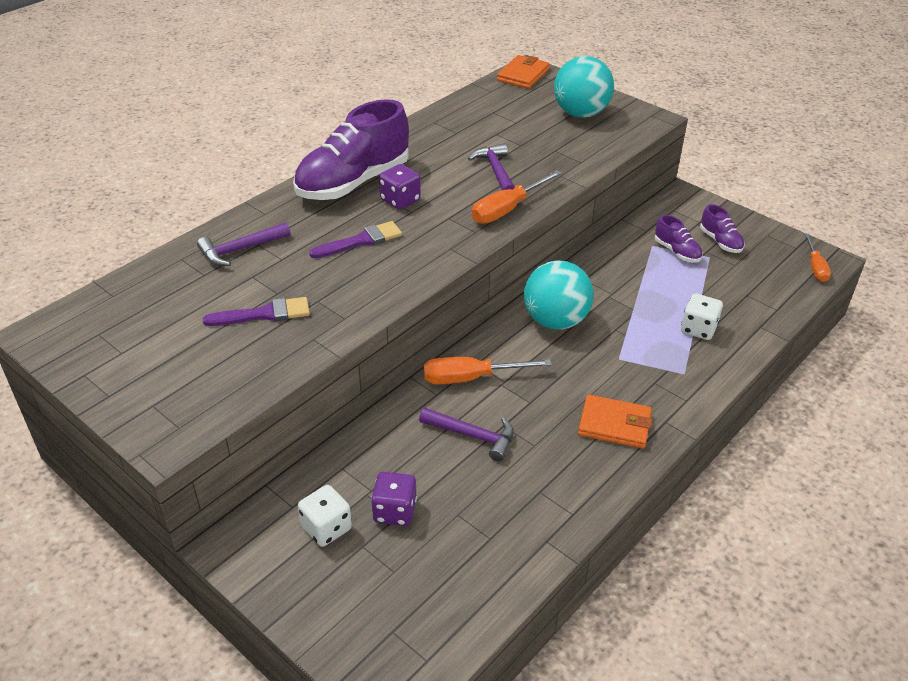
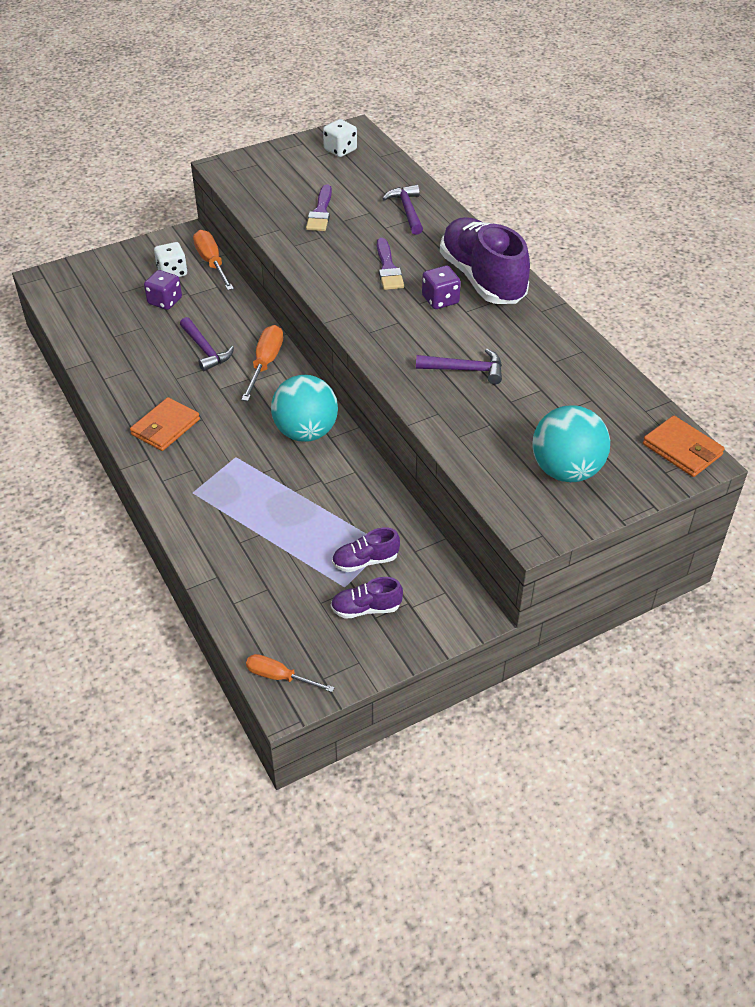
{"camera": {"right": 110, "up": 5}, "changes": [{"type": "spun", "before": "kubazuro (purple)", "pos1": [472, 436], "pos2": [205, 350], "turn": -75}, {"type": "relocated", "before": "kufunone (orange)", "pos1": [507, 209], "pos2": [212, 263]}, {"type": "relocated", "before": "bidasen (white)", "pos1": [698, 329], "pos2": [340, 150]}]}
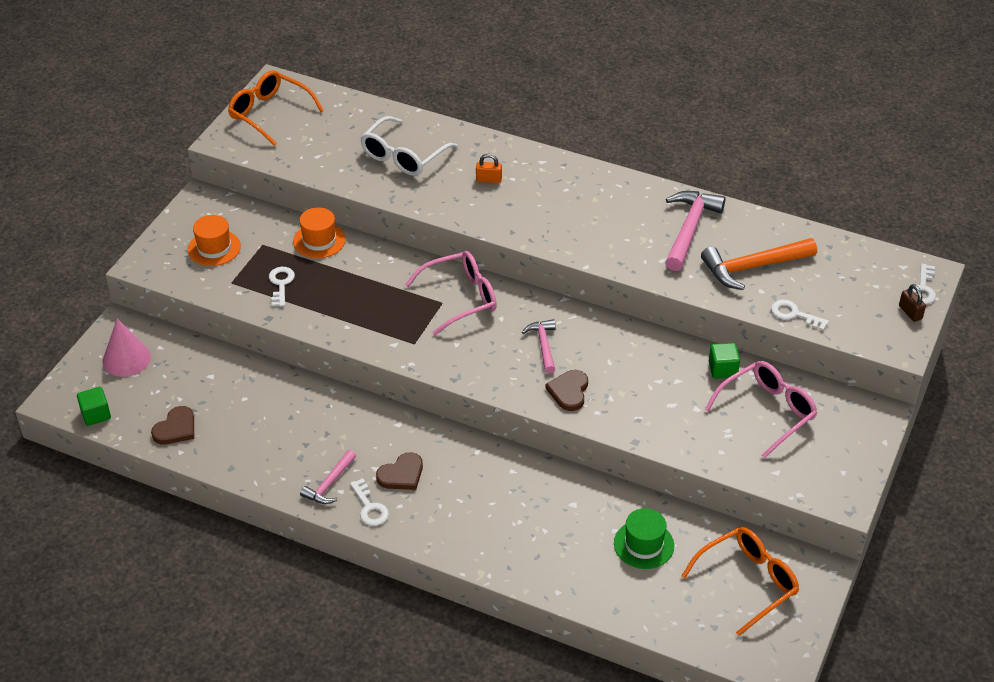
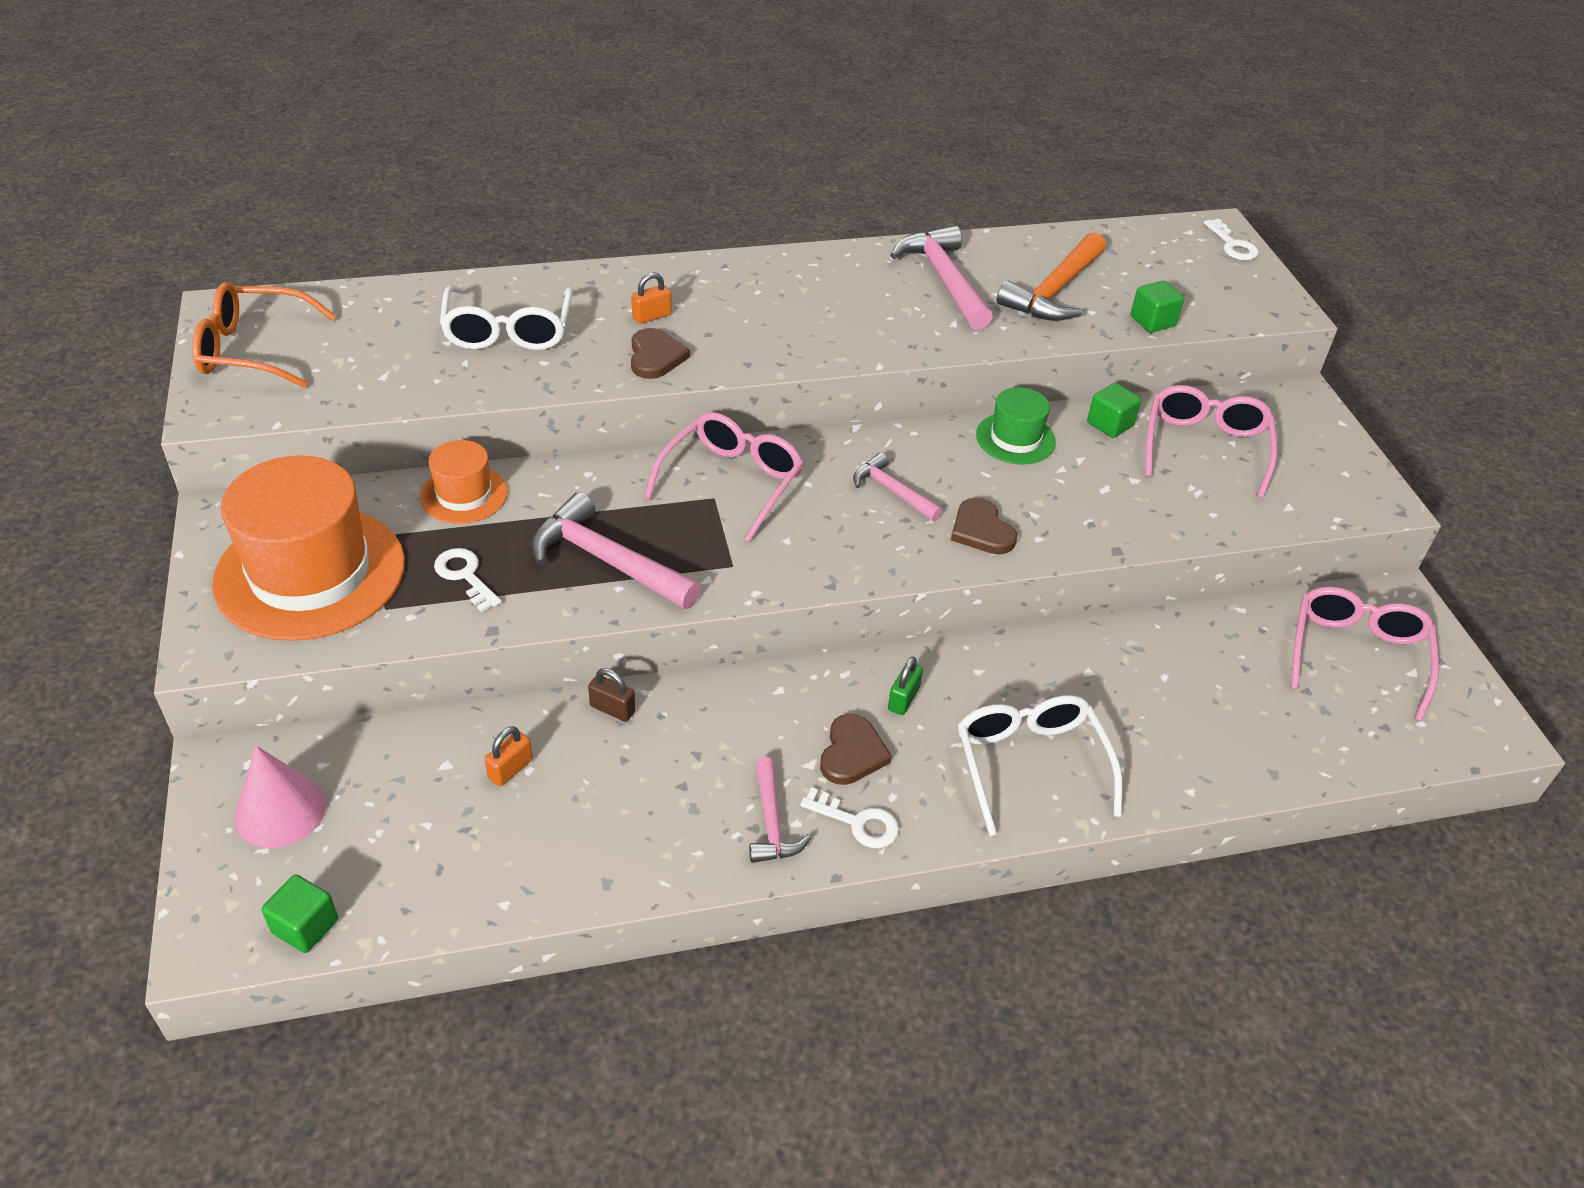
{"camera": {"right": -40, "up": 0}, "changes": [{"type": "relocated", "before": "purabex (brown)", "pos1": [176, 428], "pos2": [655, 357]}, {"type": "size", "before": "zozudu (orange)", "pos1": [214, 248], "pos2": [310, 573], "scale": 2.02}, {"type": "relocated", "before": "zozudu (green)", "pos1": [643, 544], "pos2": [1015, 438]}, {"type": "colour", "before": "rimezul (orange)", "after": "rimezul (pink)", "pos1": [747, 583], "pos2": [1356, 656]}, {"type": "exchanged", "before": "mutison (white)", "after": "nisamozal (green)", "pos1": [794, 314], "pos2": [1152, 321]}, {"type": "relocated", "before": "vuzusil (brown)", "pos1": [910, 312], "pos2": [612, 709]}, {"type": "appeared", "after": "vuzusil (orange)", "pos2": [510, 769]}, {"type": "appeared", "after": "kubazuro (pink)", "pos2": [606, 560]}, {"type": "appeared", "after": "vuzusil (green)", "pos2": [903, 699]}, {"type": "appeared", "after": "rimezul (white)", "pos2": [1030, 765]}]}
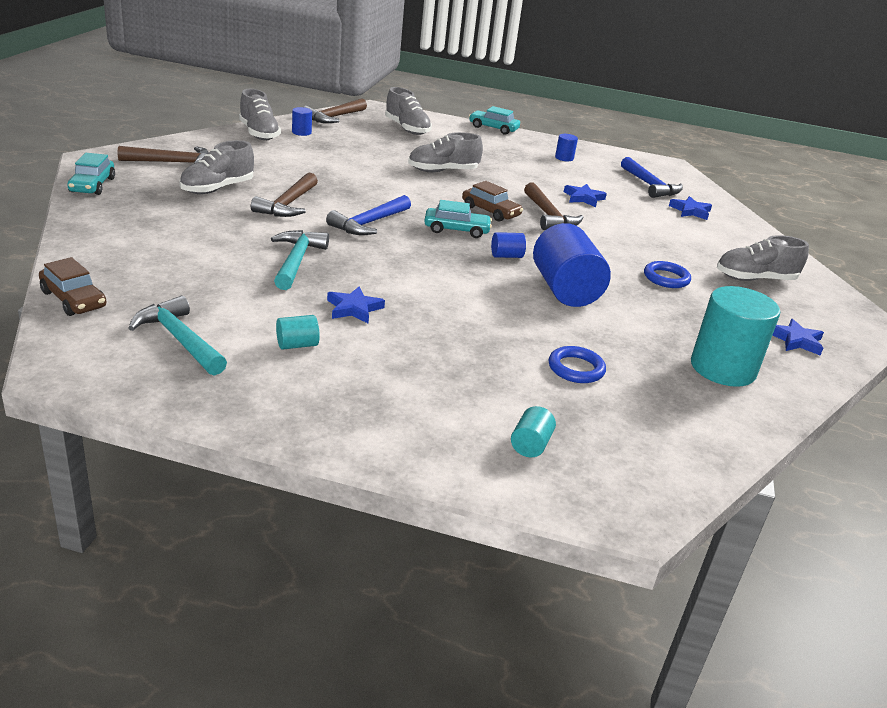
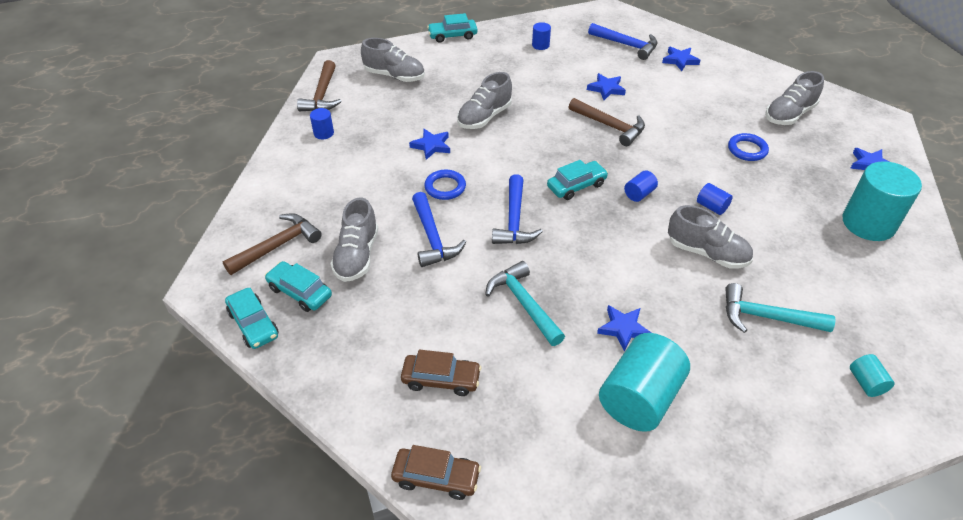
{"camera": {"right": -30, "up": 15}, "changes": [{"type": "relocated", "before": "kubazuro (turquoise)", "pos1": [180, 339], "pos2": [767, 317]}, {"type": "relocated", "before": "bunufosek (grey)", "pos1": [259, 133], "pos2": [707, 253]}, {"type": "colour", "before": "kubazuro (brown)", "after": "kubazuro (blue)", "pos1": [288, 204], "pos2": [432, 238]}, {"type": "size", "before": "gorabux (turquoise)", "pos1": [297, 345], "pos2": [639, 398], "scale": 2.23}, {"type": "relocated", "before": "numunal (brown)", "pos1": [490, 211], "pos2": [441, 379]}, {"type": "size", "before": "gorabux (blue)", "pos1": [565, 290], "pos2": [711, 207], "scale": 0.45}, {"type": "relocated", "before": "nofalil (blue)", "pos1": [576, 368], "pos2": [445, 187]}, {"type": "appeared", "after": "numunal (turquoise)", "pos2": [300, 292]}, {"type": "appeared", "after": "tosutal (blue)", "pos2": [431, 146]}]}
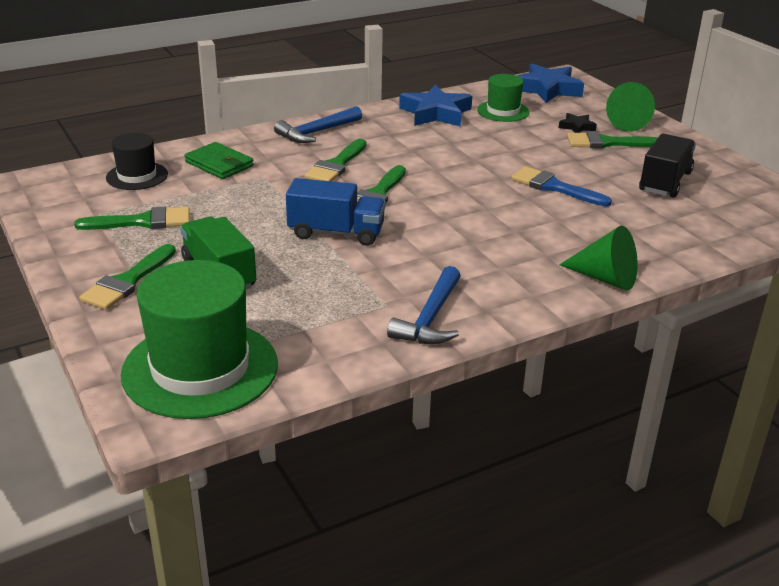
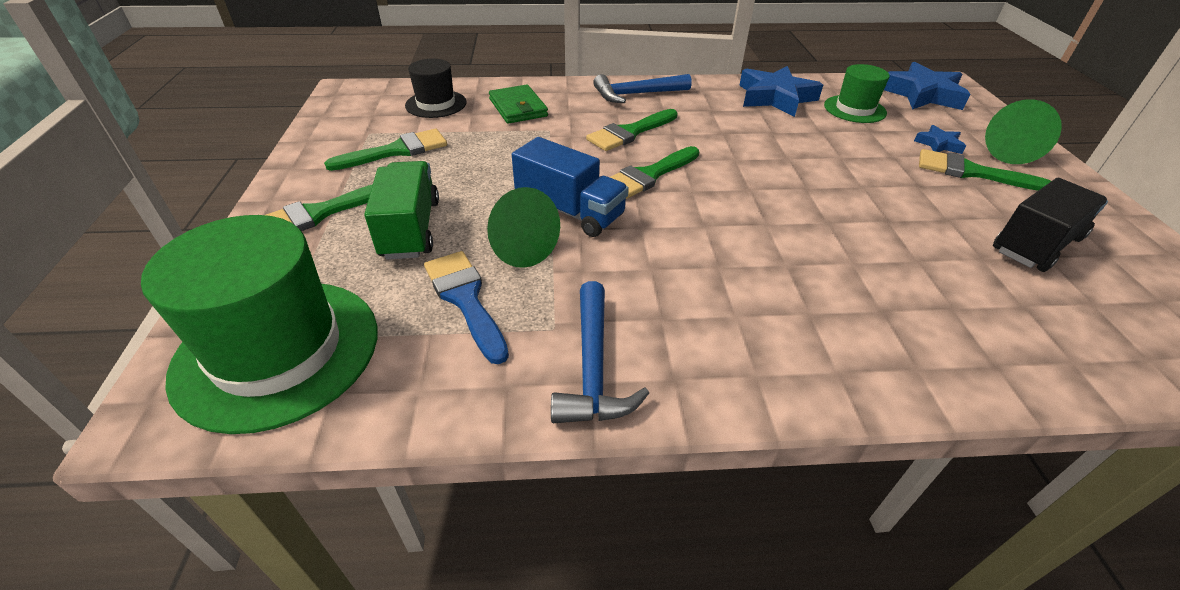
{"camera": {"right": 25, "up": 10}, "changes": [{"type": "spun", "before": "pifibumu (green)", "pos1": [143, 222], "pos2": [396, 151], "turn": -45}, {"type": "spun", "before": "kubazuro (blue)", "pos1": [430, 318], "pos2": [593, 367], "turn": -45}, {"type": "relocated", "before": "pifibumu (blue)", "pos1": [554, 187], "pos2": [465, 299]}, {"type": "colour", "before": "tosutal (black)", "after": "tosutal (blue)", "pos1": [577, 127], "pos2": [938, 144]}, {"type": "relocated", "before": "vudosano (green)", "pos1": [605, 278], "pos2": [517, 246]}]}
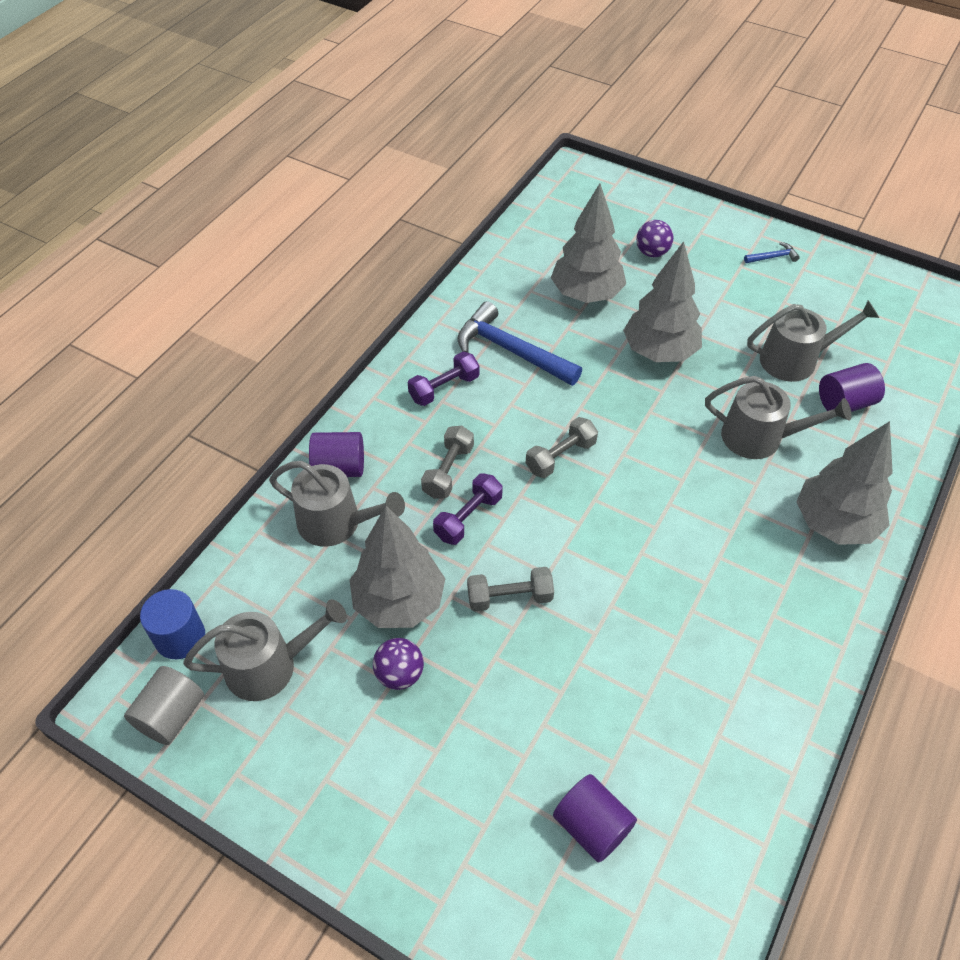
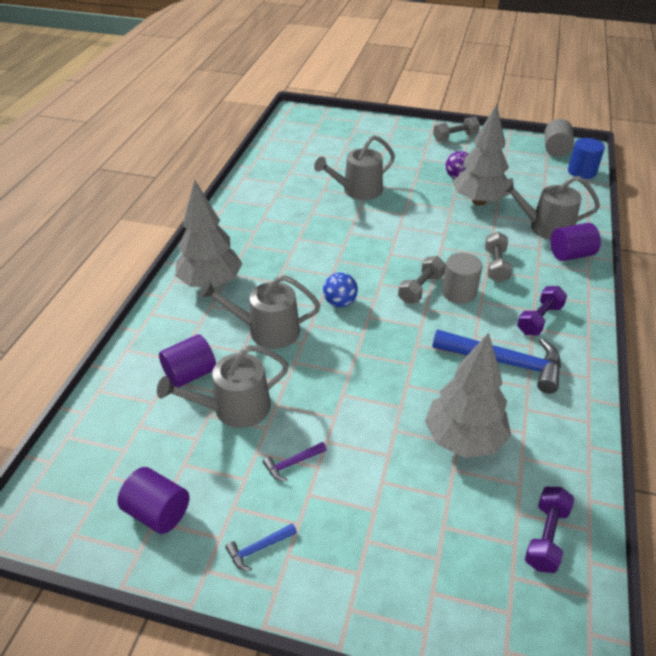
{"camera": {"right": 165, "up": -10}, "changes": [{"type": "relocated", "before": "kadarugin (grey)", "pos1": [269, 666], "pos2": [358, 190]}, {"type": "relocated", "before": "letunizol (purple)", "pos1": [468, 517], "pos2": [546, 537]}, {"type": "relocated", "before": "letunizol (grey)", "pos1": [509, 597], "pos2": [455, 137]}, {"type": "relocated", "before": "gorabux (purple)", "pos1": [591, 826], "pos2": [158, 512]}, {"type": "missing", "before": "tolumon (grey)", "pos1": [659, 352]}, {"type": "missing", "before": "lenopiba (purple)", "pos1": [652, 252]}, {"type": "appeared", "after": "kubazuro (purple)", "pos2": [292, 463]}, {"type": "appeared", "after": "lenopiba (blue)", "pos2": [340, 303]}, {"type": "appeared", "after": "gorabux (grey)", "pos2": [459, 292]}]}
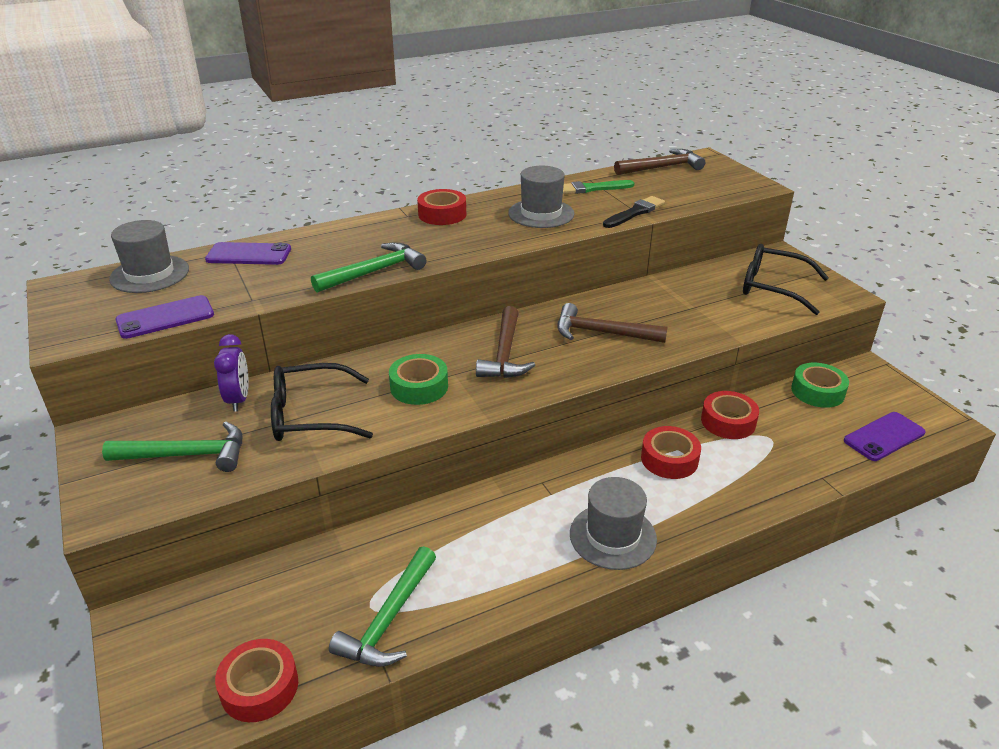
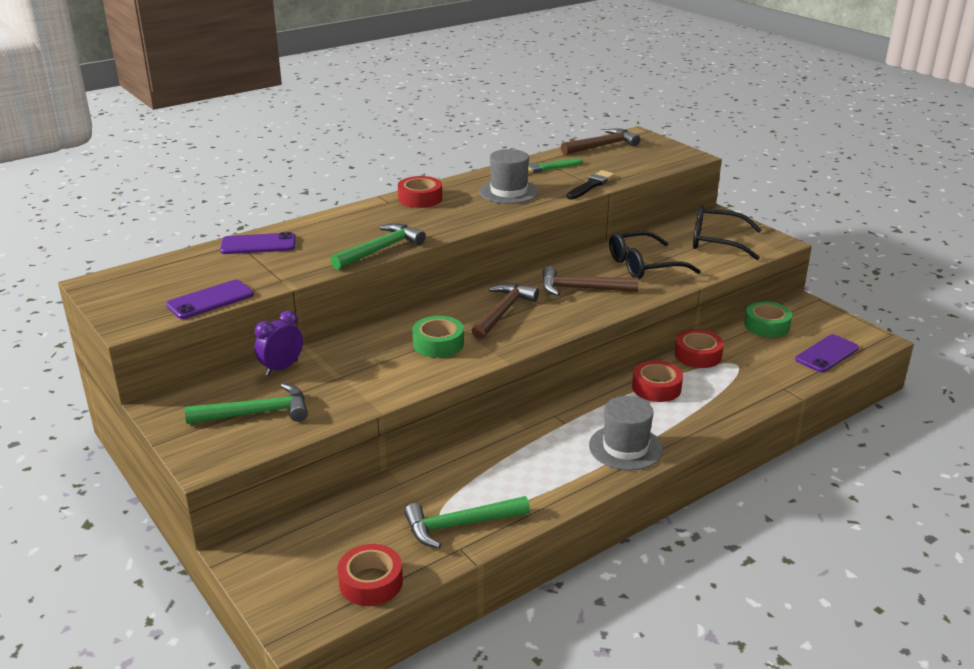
{"camera": {"right": -10, "up": -5}, "changes": [{"type": "missing", "before": "zozudu (grey)", "pos1": [150, 274]}, {"type": "spun", "before": "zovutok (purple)", "pos1": [238, 399], "pos2": [281, 368], "turn": -120}, {"type": "relocated", "before": "rimezul (black)", "pos1": [310, 415], "pos2": [644, 265]}, {"type": "spun", "before": "kubazuro (green)", "pos1": [389, 619], "pos2": [460, 525], "turn": 60}, {"type": "spun", "before": "kubazuro (brown)", "pos1": [504, 353], "pos2": [503, 312], "turn": -150}]}
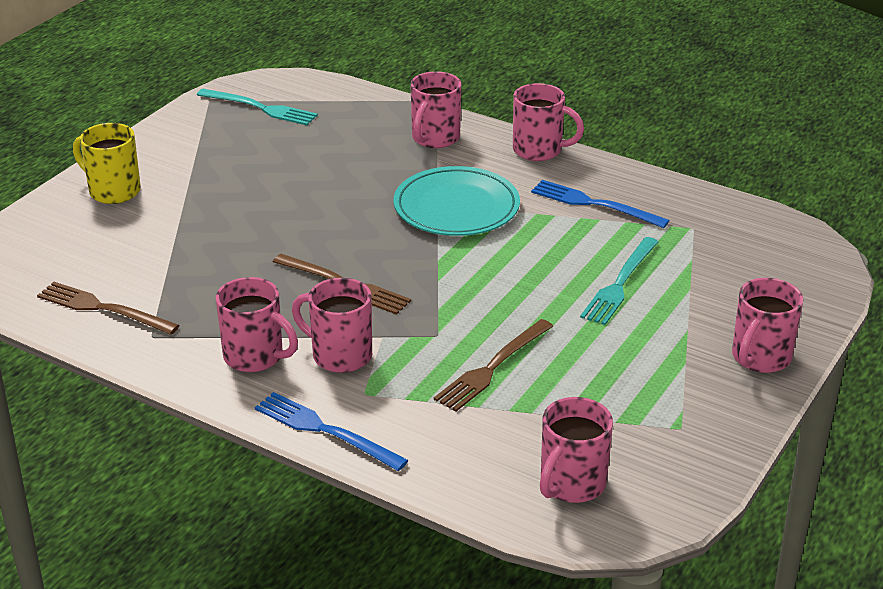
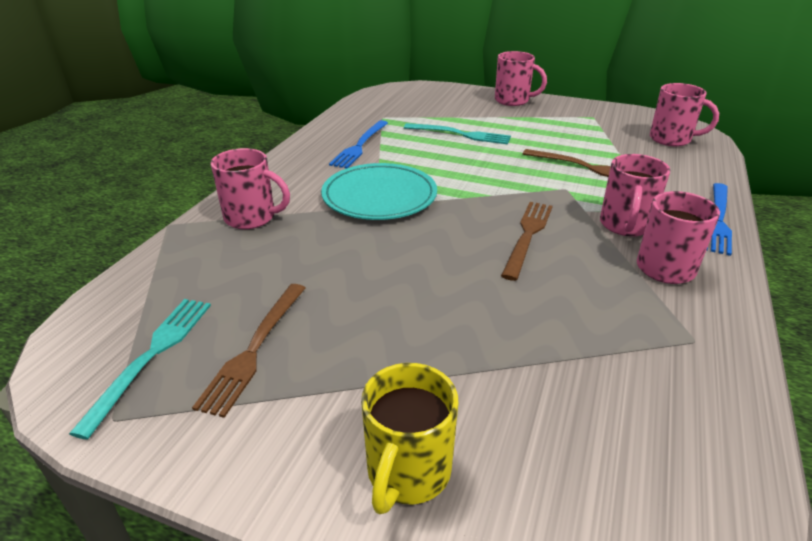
{"camera": {"right": -100, "up": 0}, "changes": [{"type": "relocated", "before": "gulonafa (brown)", "pos1": [104, 309], "pos2": [254, 348]}, {"type": "missing", "before": "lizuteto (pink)", "pos1": [539, 150]}]}
